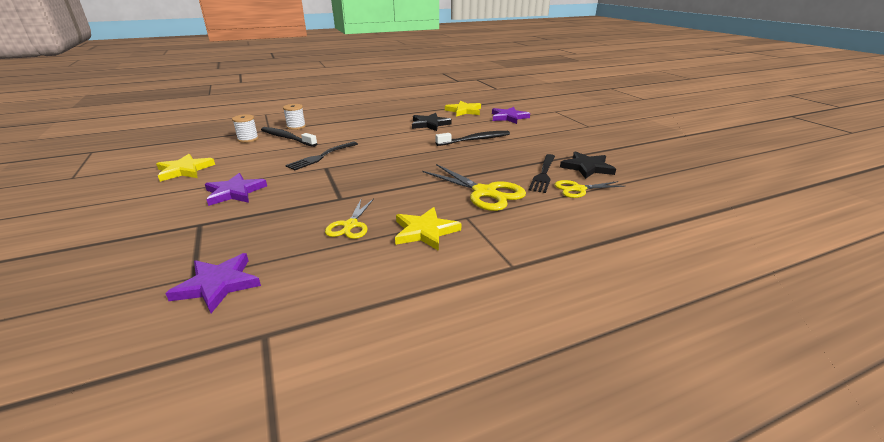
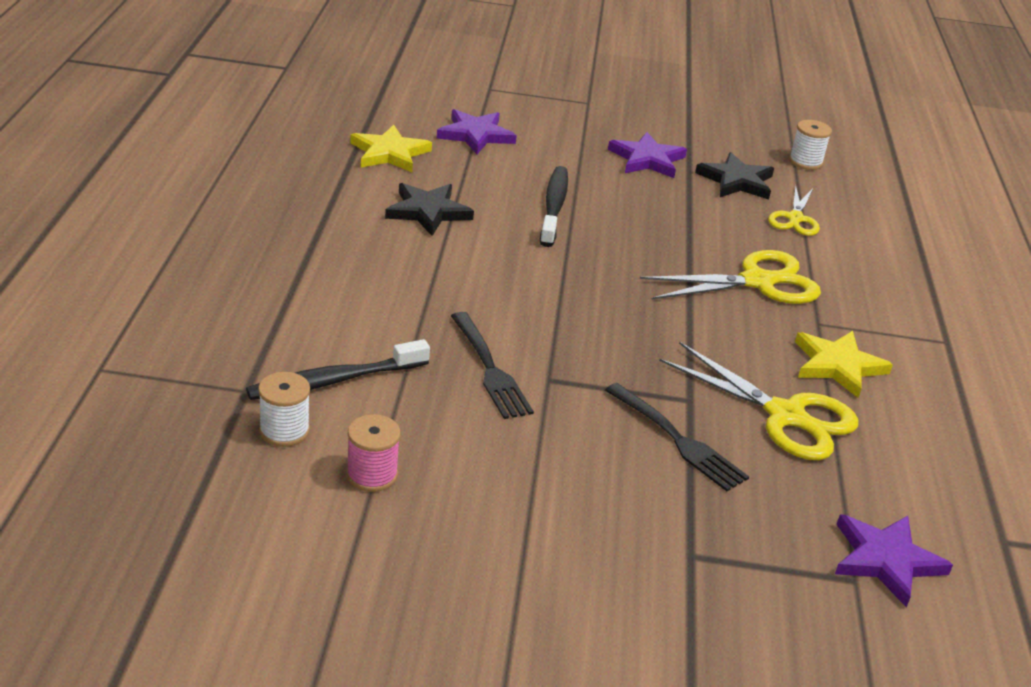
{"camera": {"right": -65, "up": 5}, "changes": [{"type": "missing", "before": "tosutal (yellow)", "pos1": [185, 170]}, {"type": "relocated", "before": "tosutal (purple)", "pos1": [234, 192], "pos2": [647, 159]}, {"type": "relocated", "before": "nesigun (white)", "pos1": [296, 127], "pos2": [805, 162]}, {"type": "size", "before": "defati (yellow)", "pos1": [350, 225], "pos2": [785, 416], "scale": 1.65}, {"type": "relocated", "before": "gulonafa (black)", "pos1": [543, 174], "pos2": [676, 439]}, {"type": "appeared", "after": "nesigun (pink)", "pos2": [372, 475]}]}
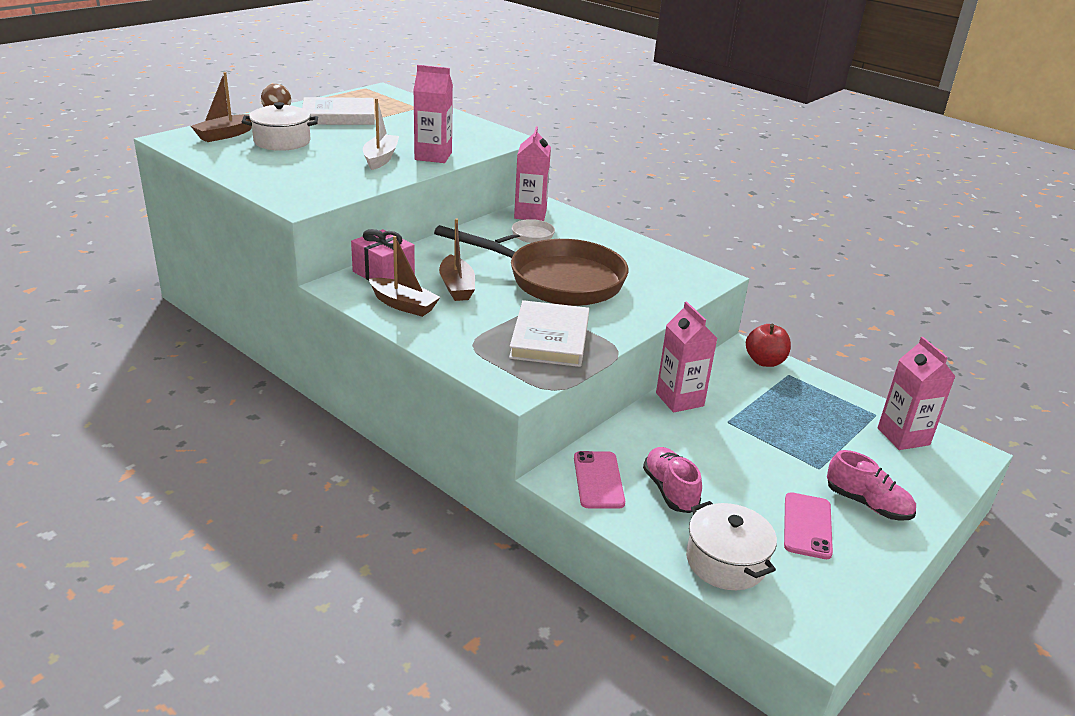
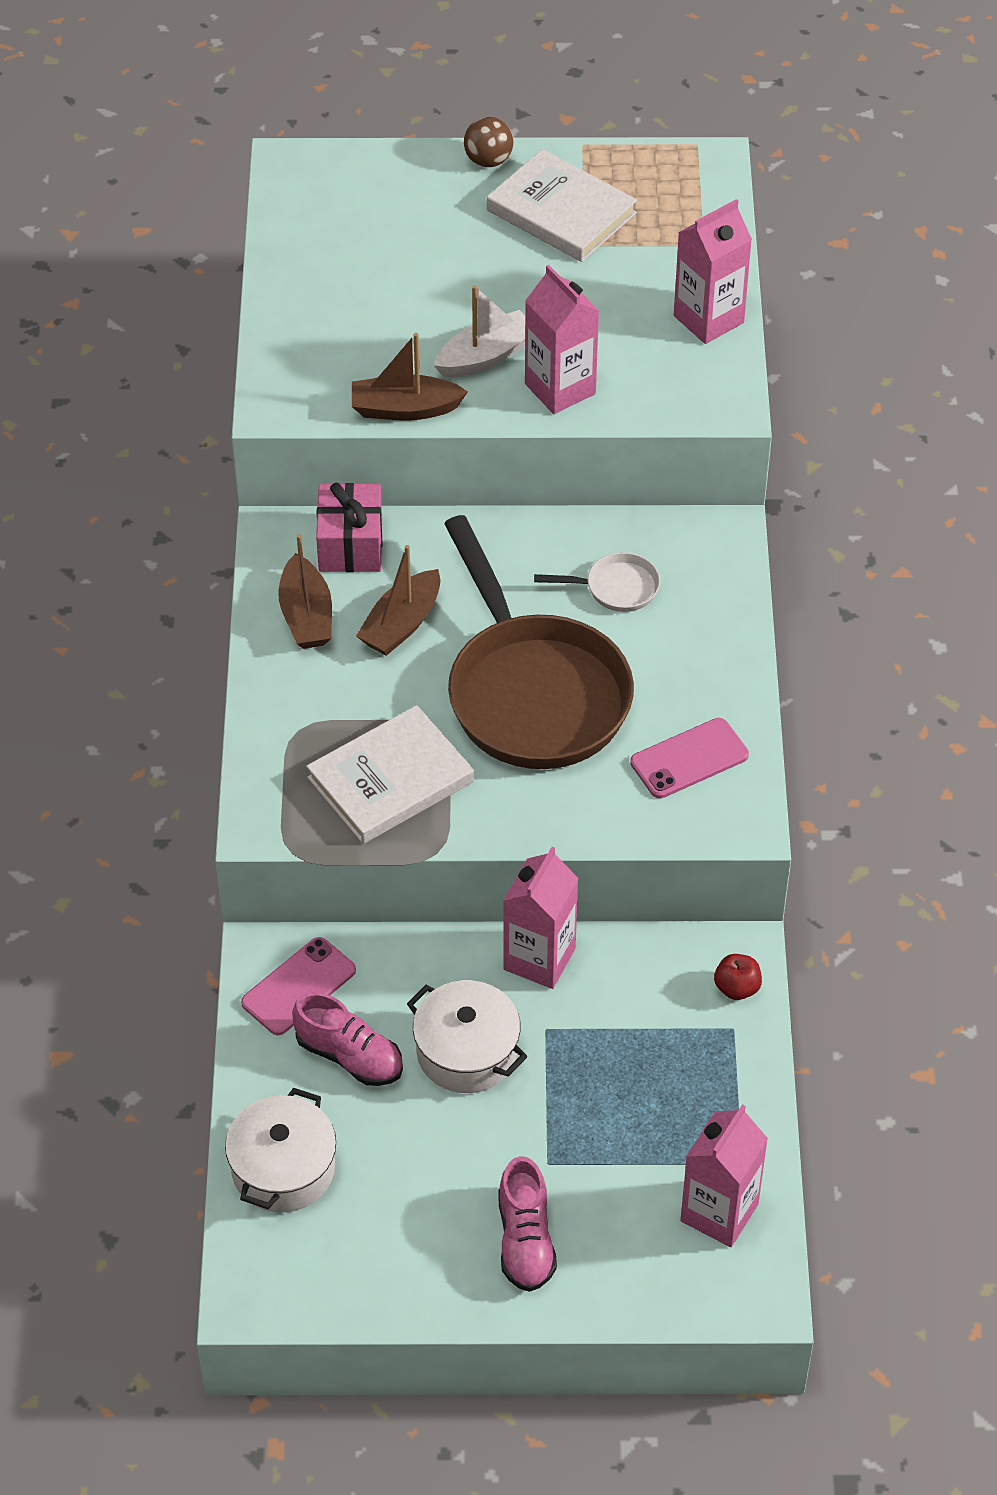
{"camera": {"right": 50, "up": 20}, "changes": [{"type": "relocated", "before": "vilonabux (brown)", "pos1": [225, 135], "pos2": [405, 409]}, {"type": "relocated", "before": "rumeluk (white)", "pos1": [282, 141], "pos2": [467, 1052]}, {"type": "relocated", "before": "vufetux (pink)", "pos1": [530, 214], "pos2": [708, 319]}, {"type": "spun", "before": "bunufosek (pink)", "pos1": [670, 490], "pos2": [349, 1056], "turn": 90}, {"type": "size", "before": "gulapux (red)", "pos1": [764, 361], "pos2": [737, 988], "scale": 0.65}, {"type": "relocated", "before": "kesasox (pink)", "pos1": [807, 526], "pos2": [689, 759]}]}
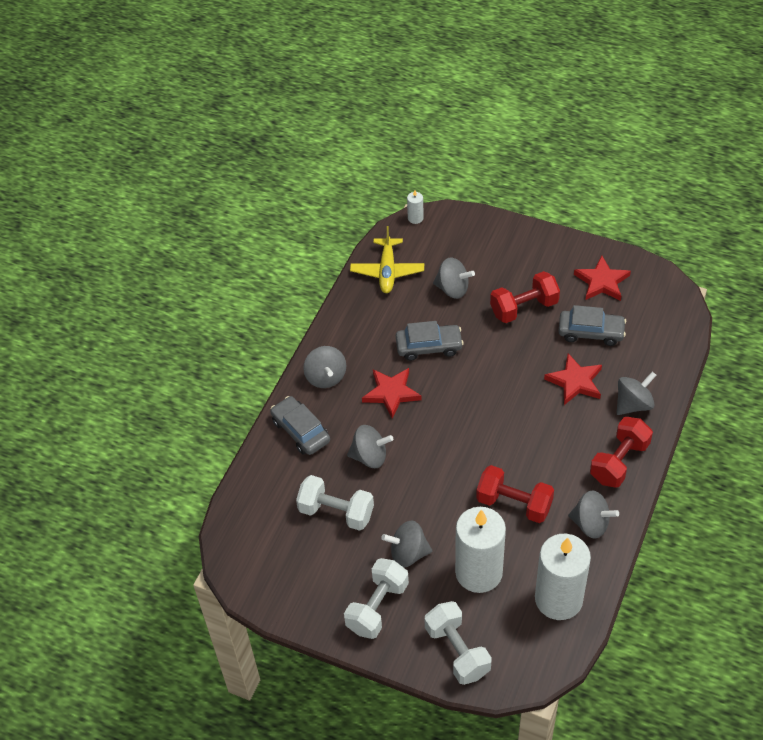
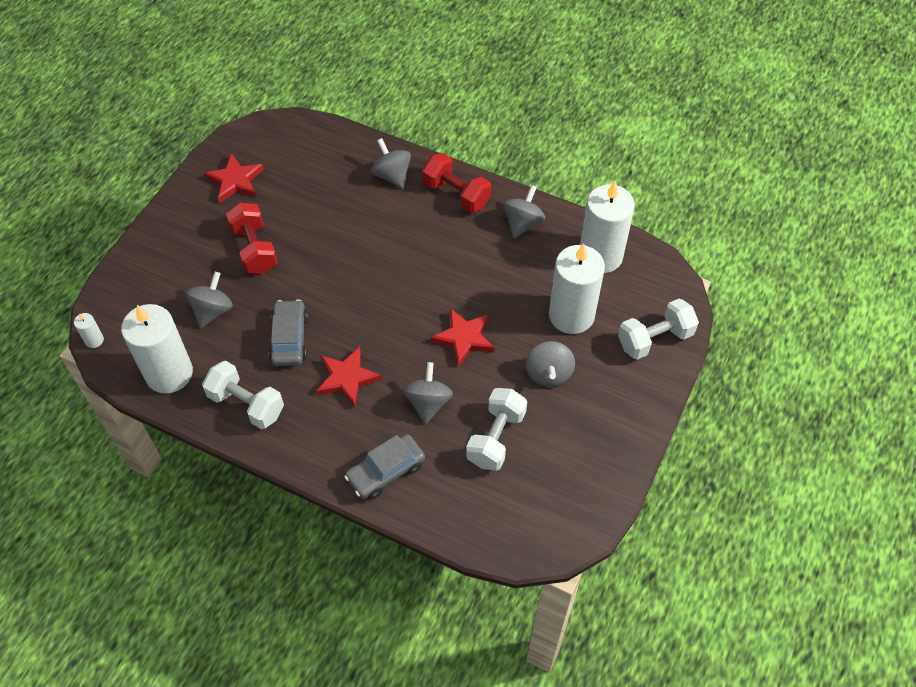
{"camera": {"right": -90, "up": 5}, "changes": [{"type": "missing", "before": "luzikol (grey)", "pos1": [326, 377]}, {"type": "relocated", "before": "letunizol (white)", "pos1": [377, 607], "pos2": [246, 404]}, {"type": "exchanged", "before": "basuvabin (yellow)", "after": "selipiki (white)", "pos1": [387, 271], "pos2": [169, 373]}, {"type": "missing", "before": "letunizol (red)", "pos1": [514, 504]}, {"type": "relocated", "before": "tosutal (red)", "pos1": [575, 382], "pos2": [464, 338]}, {"type": "missing", "before": "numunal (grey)", "pos1": [591, 332]}]}
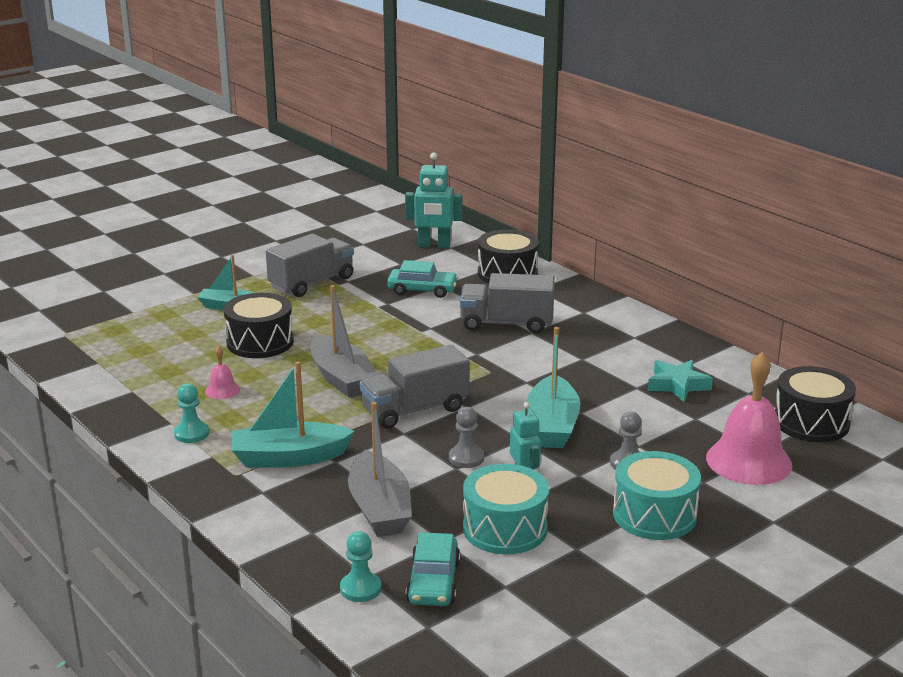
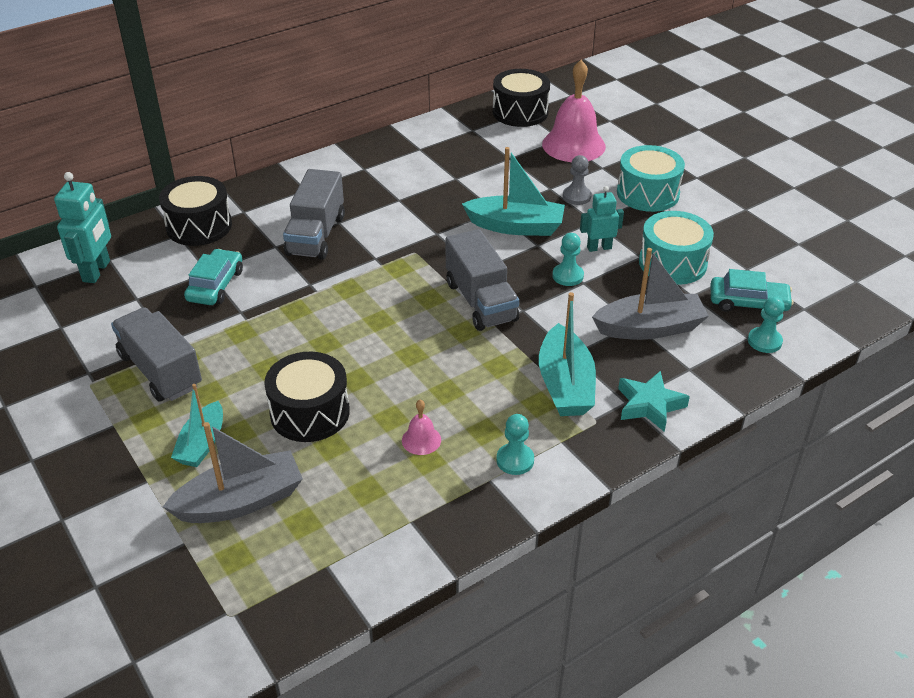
{"camera": {"right": -85, "up": 15}, "changes": [{"type": "relocated", "before": "vilonabux (grey)", "pos1": [341, 378], "pos2": [240, 501]}, {"type": "colour", "before": "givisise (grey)", "after": "givisise (turquoise)", "pos1": [466, 458], "pos2": [568, 276]}, {"type": "relocated", "before": "tosutal (turquoise)", "pos1": [677, 385], "pos2": [649, 405]}]}
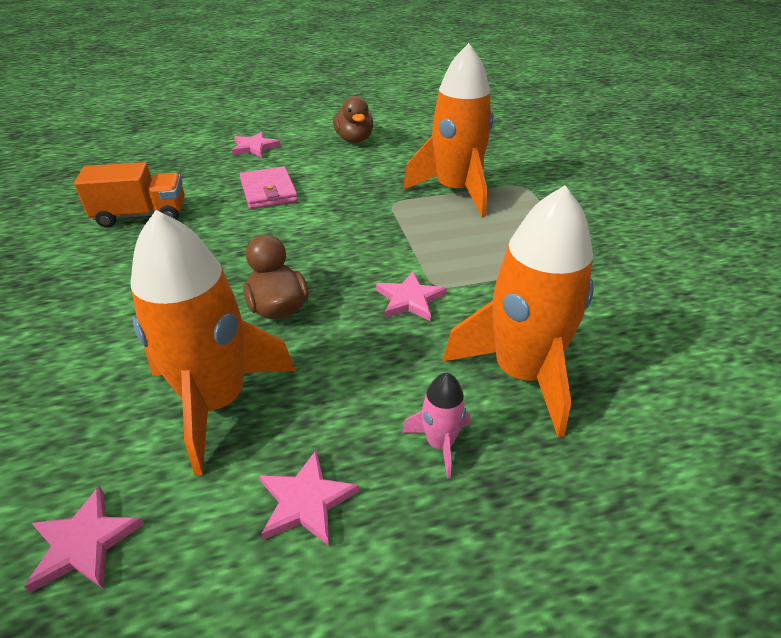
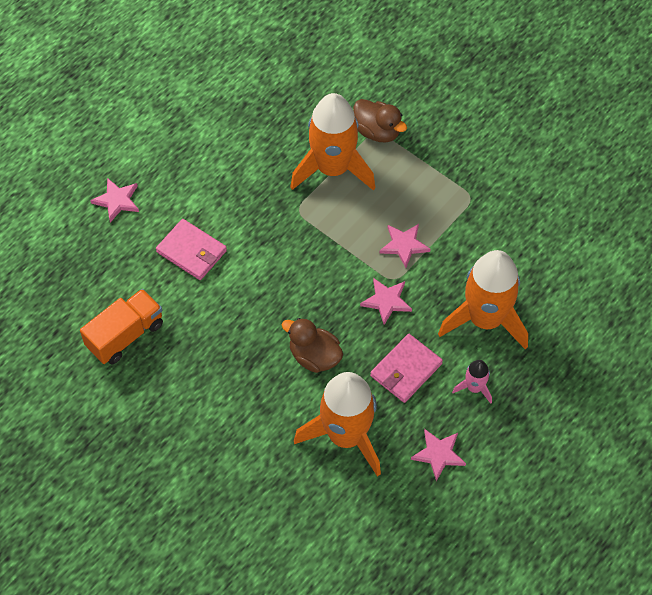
{"camera": {"right": -35, "up": 20}, "changes": [{"type": "relocated", "before": "tosutal (pink)", "pos1": [84, 543], "pos2": [404, 245]}, {"type": "relocated", "before": "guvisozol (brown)", "pos1": [354, 140], "pos2": [377, 131]}, {"type": "appeared", "after": "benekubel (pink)", "pos2": [406, 370]}]}
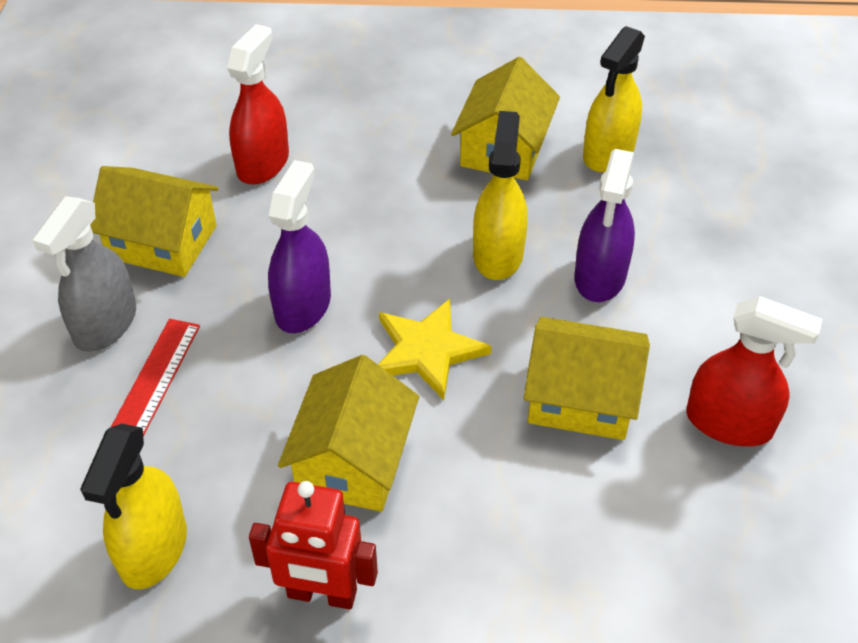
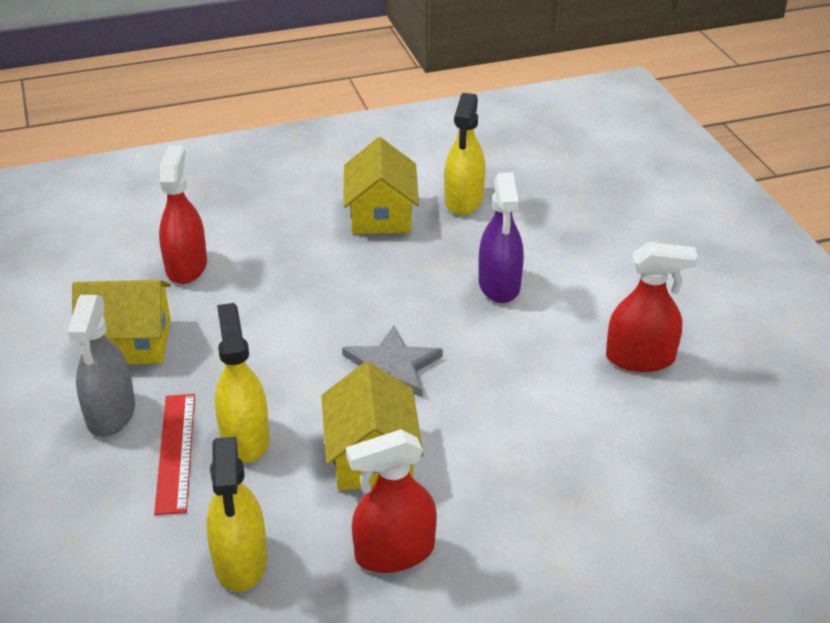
{"camera": {"right": -20, "up": -10}, "changes": [{"type": "exchanged", "before": "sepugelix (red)", "after": "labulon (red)", "pos1": [322, 594], "pos2": [394, 552]}, {"type": "missing", "before": "labulon (purple)", "pos1": [303, 306]}, {"type": "colour", "before": "tosutal (yellow)", "after": "tosutal (grey)", "pos1": [427, 350], "pos2": [392, 367]}, {"type": "relocated", "before": "labulon (yellow)", "pos1": [498, 254], "pos2": [245, 438]}, {"type": "missing", "before": "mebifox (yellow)", "pos1": [581, 398]}]}
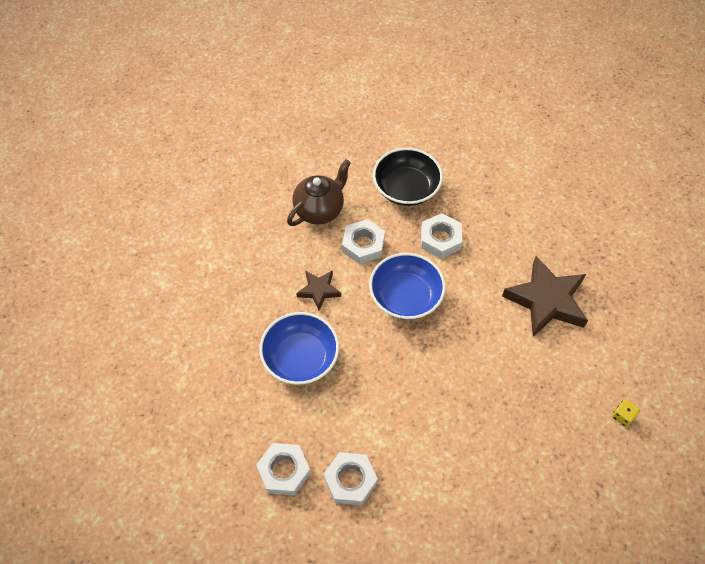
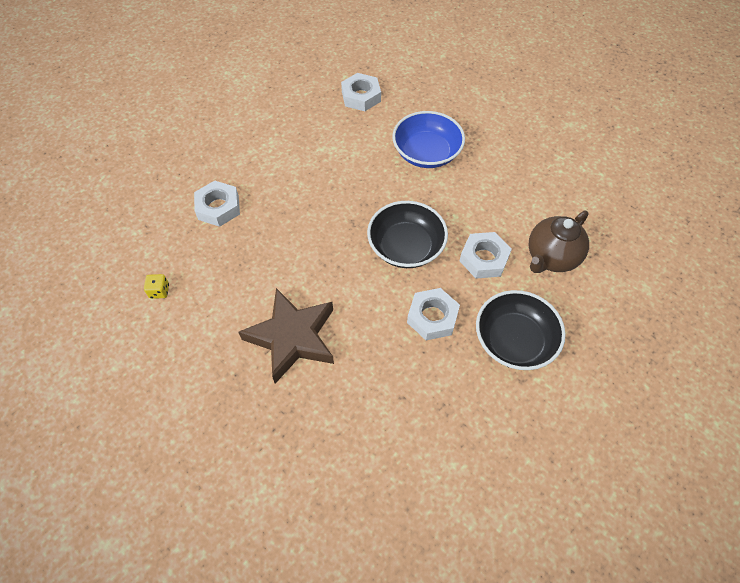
{"camera": {"right": 135, "up": 0}, "changes": [{"type": "spun", "before": "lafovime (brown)", "pos1": [319, 210], "pos2": [551, 257], "turn": 45}, {"type": "missing", "before": "tosutal (brown)", "pos1": [319, 290]}, {"type": "relocated", "before": "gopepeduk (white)", "pos1": [350, 480], "pos2": [218, 207]}, {"type": "colour", "before": "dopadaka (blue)", "after": "dopadaka (black)", "pos1": [405, 296], "pos2": [406, 247]}]}
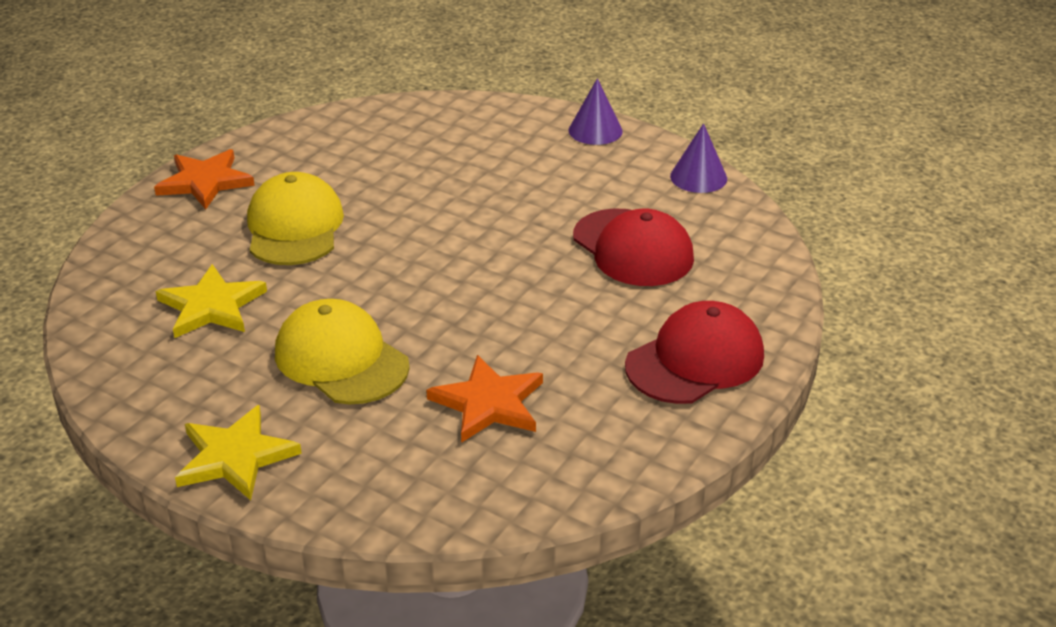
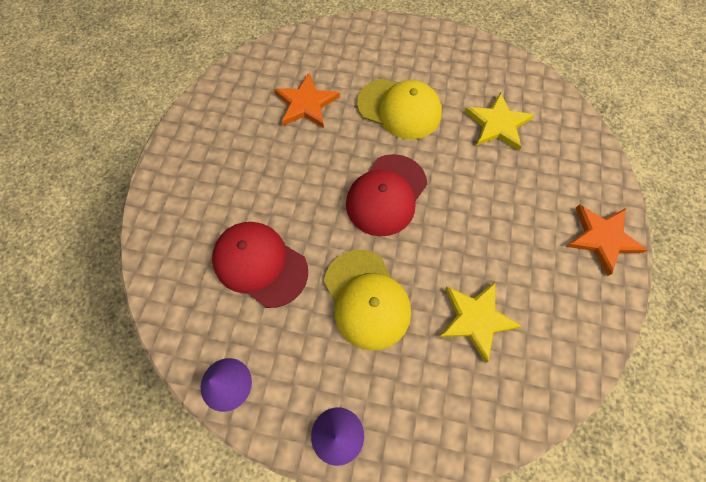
{"camera": {"right": 160, "up": 30}, "changes": [{"type": "relocated", "before": "tosutal (yellow)", "pos1": [235, 456], "pos2": [476, 319]}, {"type": "relocated", "before": "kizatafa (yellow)", "pos1": [294, 227], "pos2": [366, 299]}, {"type": "relocated", "before": "kizatafa (red)", "pos1": [695, 360], "pos2": [386, 195]}]}
